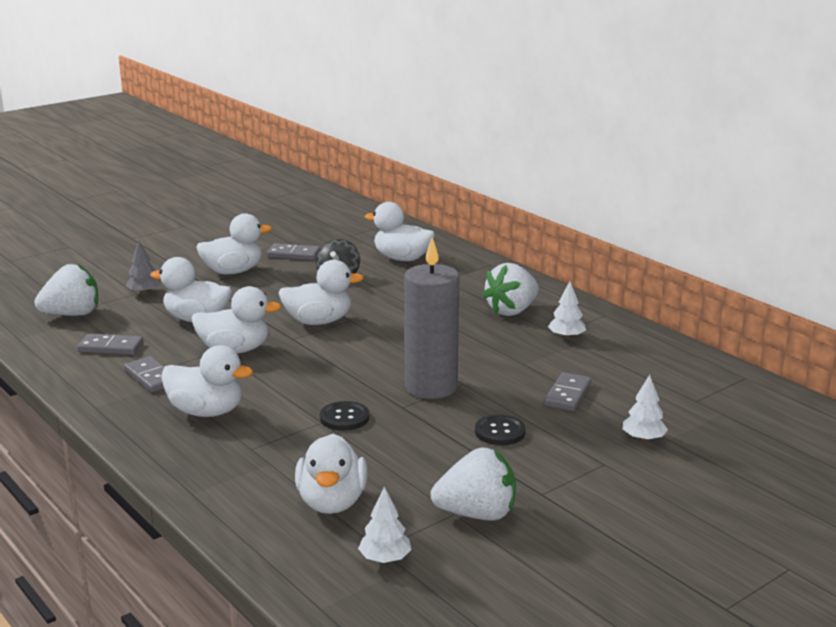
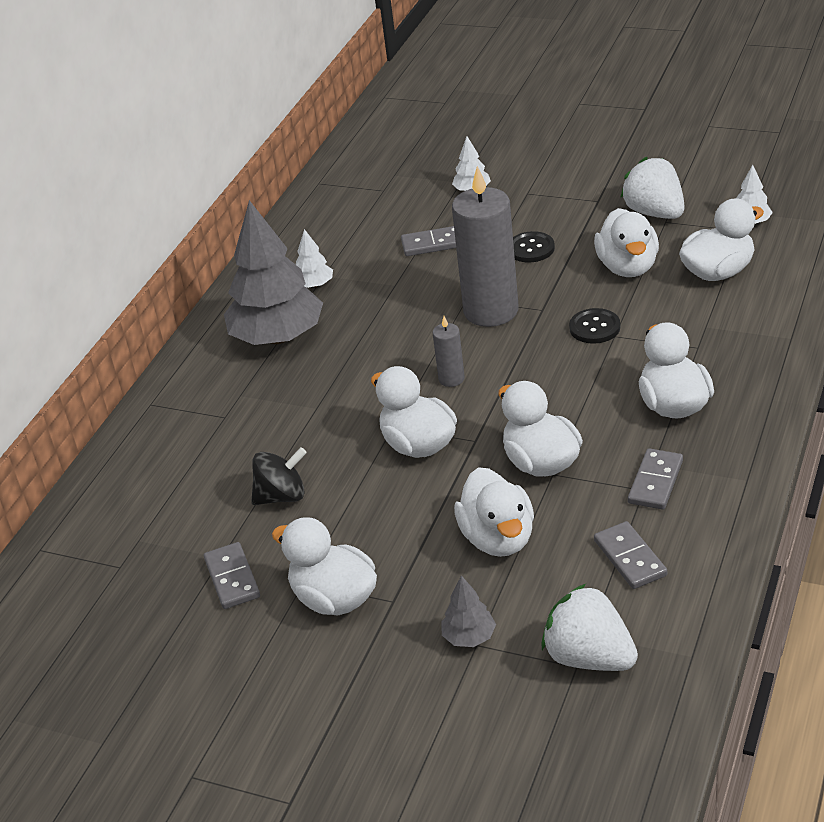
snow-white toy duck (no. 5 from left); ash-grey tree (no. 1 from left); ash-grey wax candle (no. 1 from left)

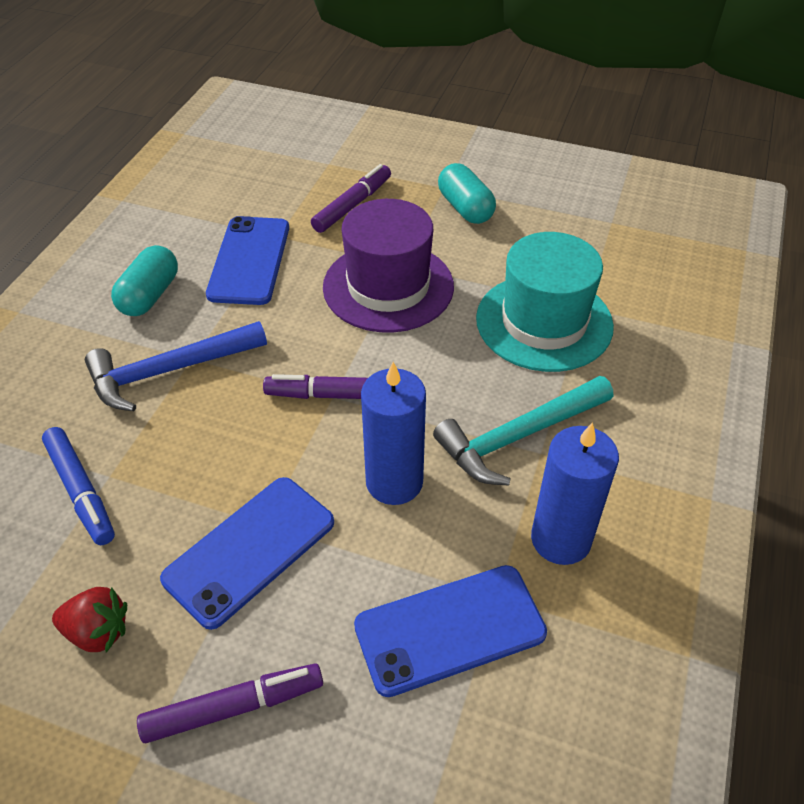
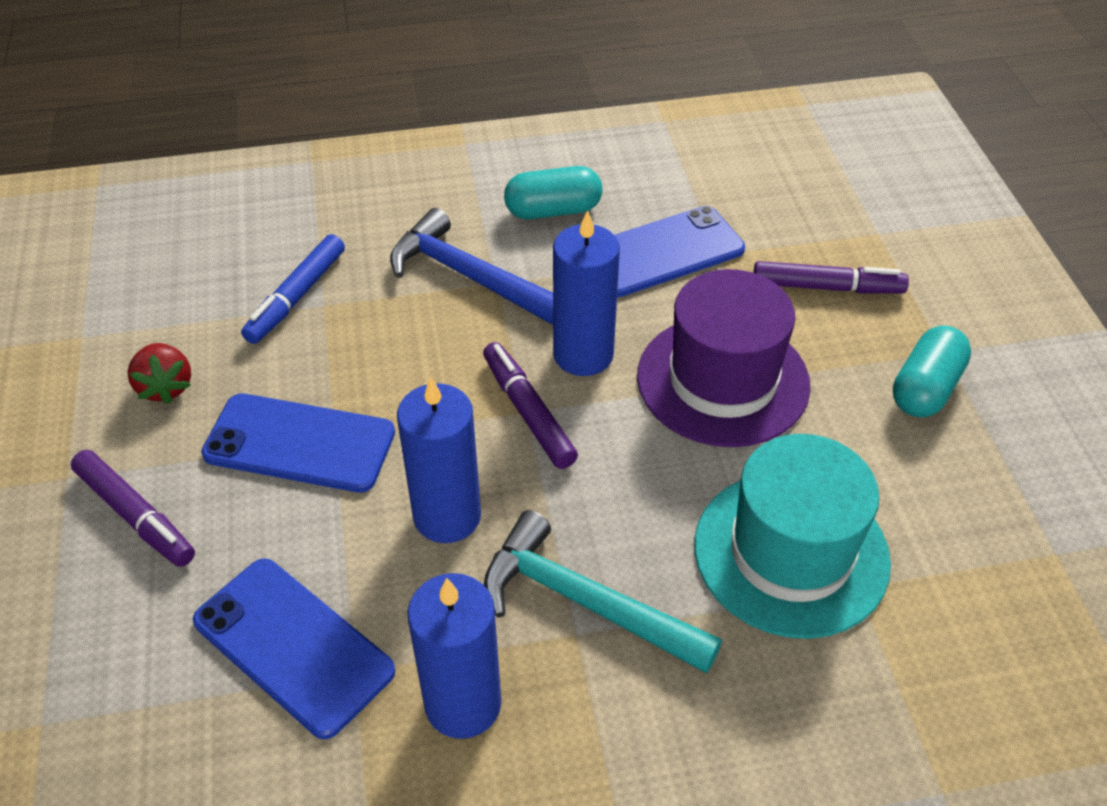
blue wax candle (no. 3 from left)

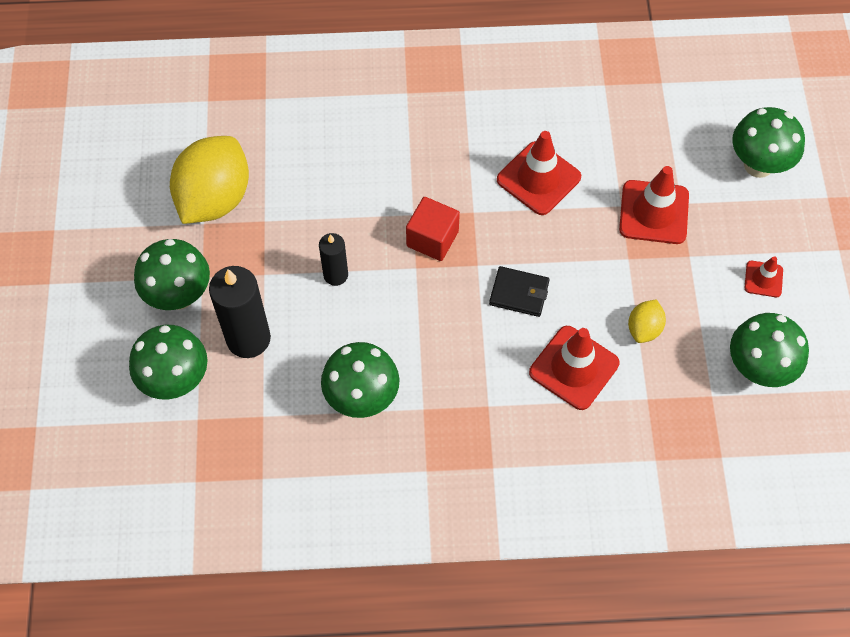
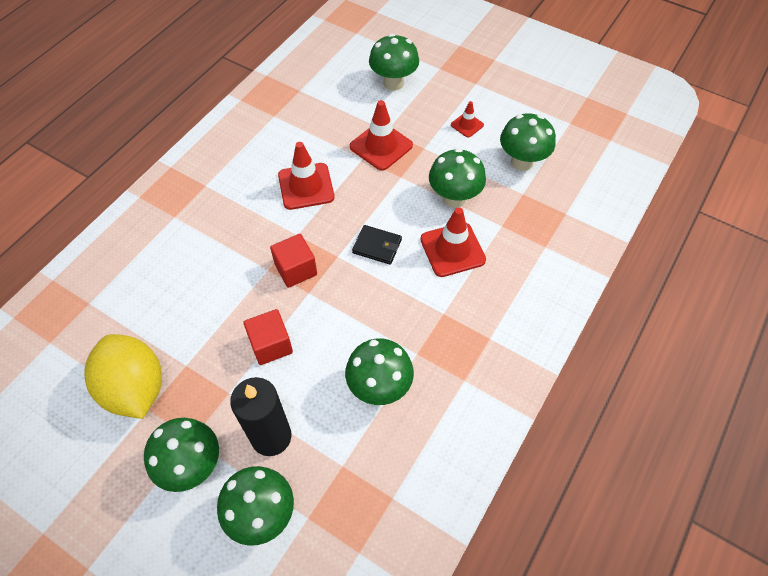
scarlet solid cube (no. 1 from left); jet-black wallet; green toadstool (no. 5 from left)

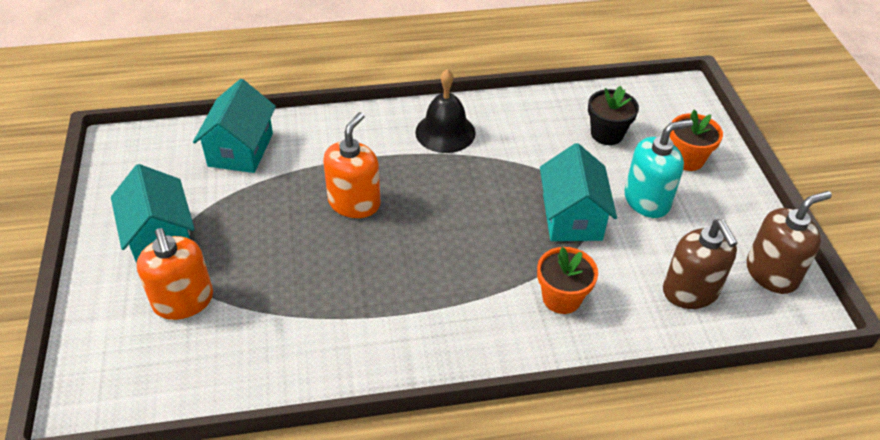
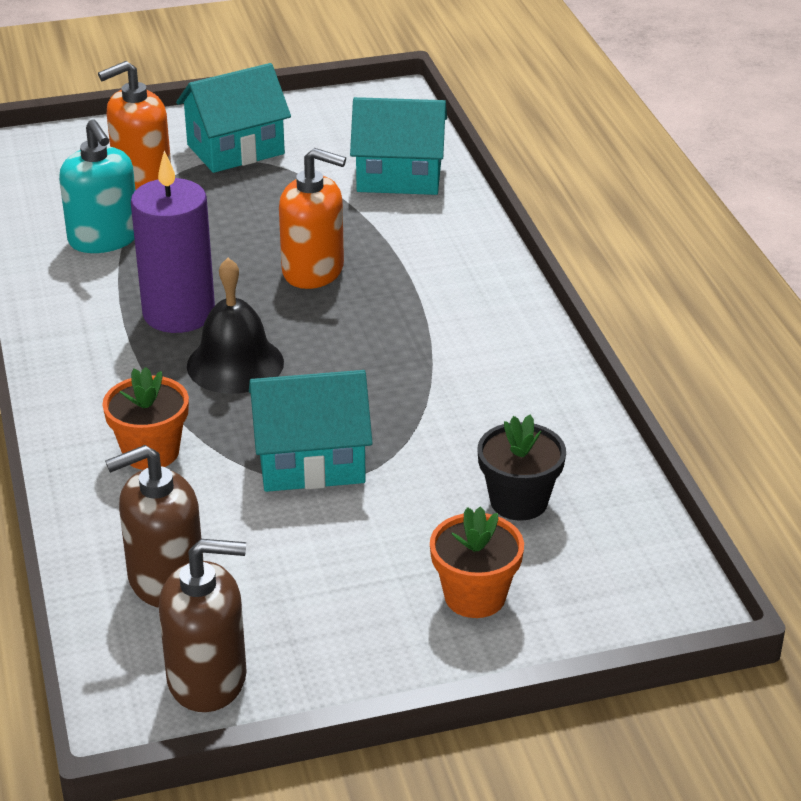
jet-black hand bell; aqua pump bottle; dark brown pump bottle (no. 2 from left); violet wax candle

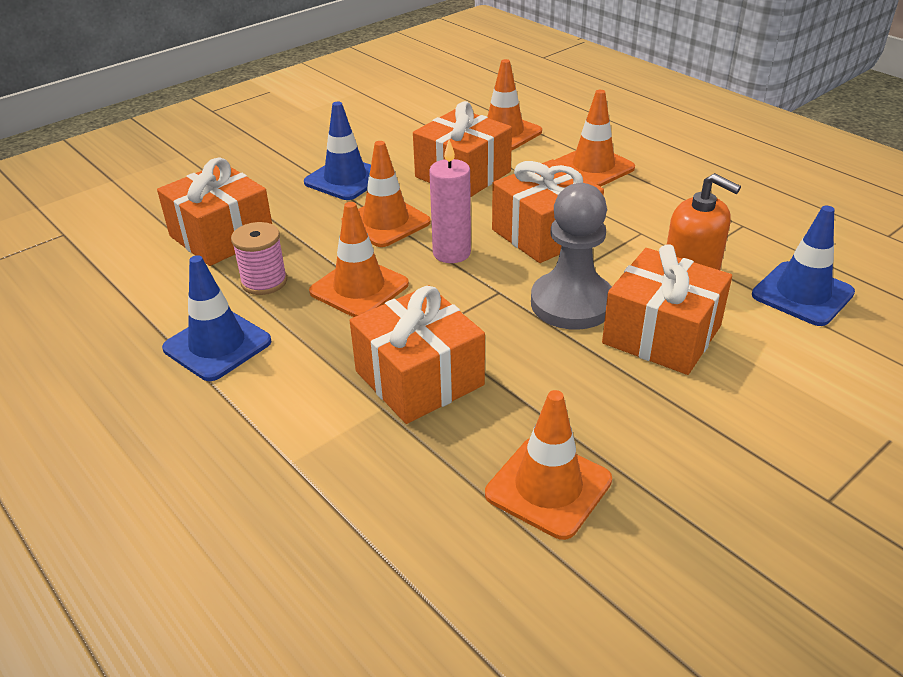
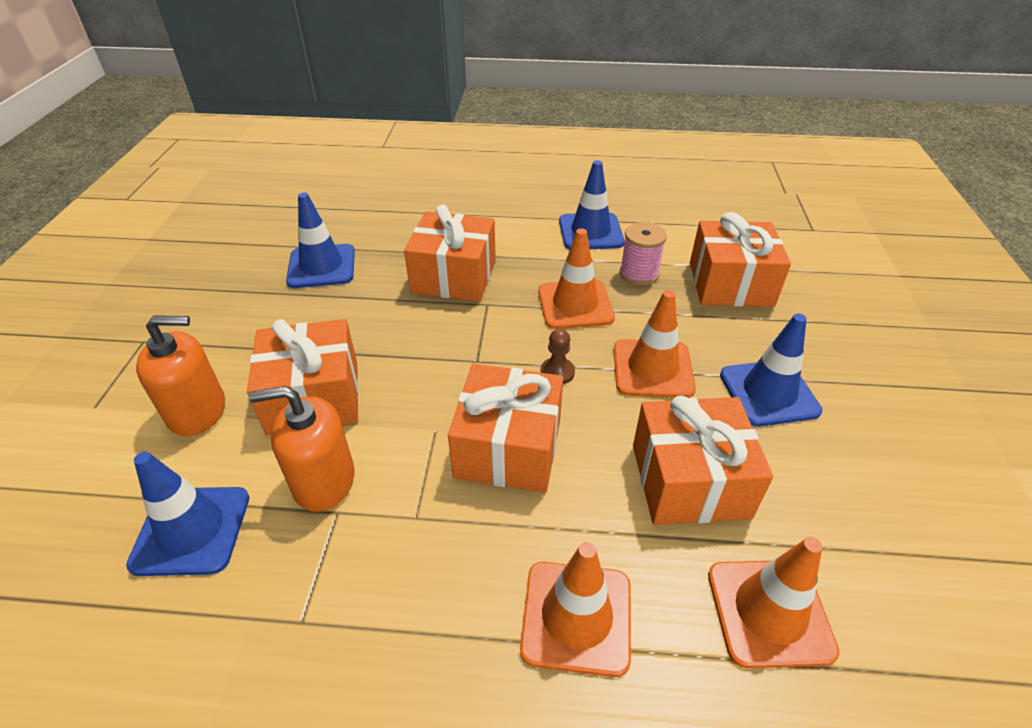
dark brown chess pawn; blue safety cone (no. 2 from left); ash-grey chess pawn; bright orange pump bottle (no. 1 from left)

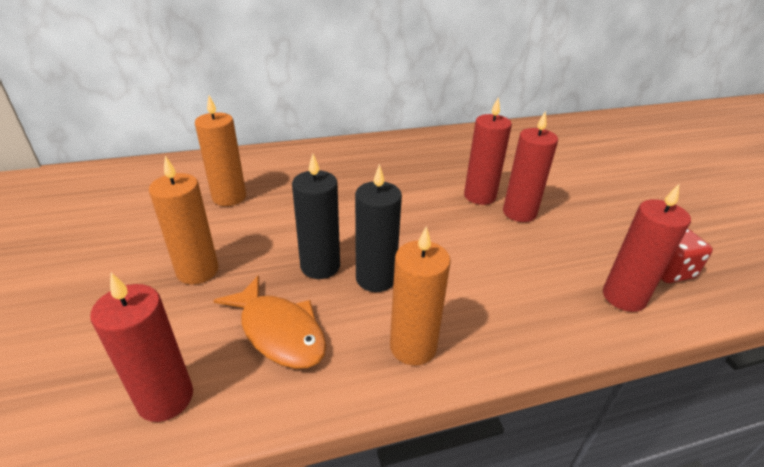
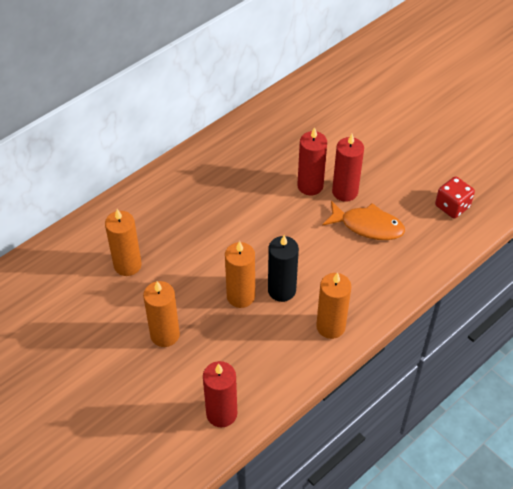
bright orange fish figure; bright orange wax candle (no. 3 from left); scarlet wax candle (no. 4 from left in the first image)

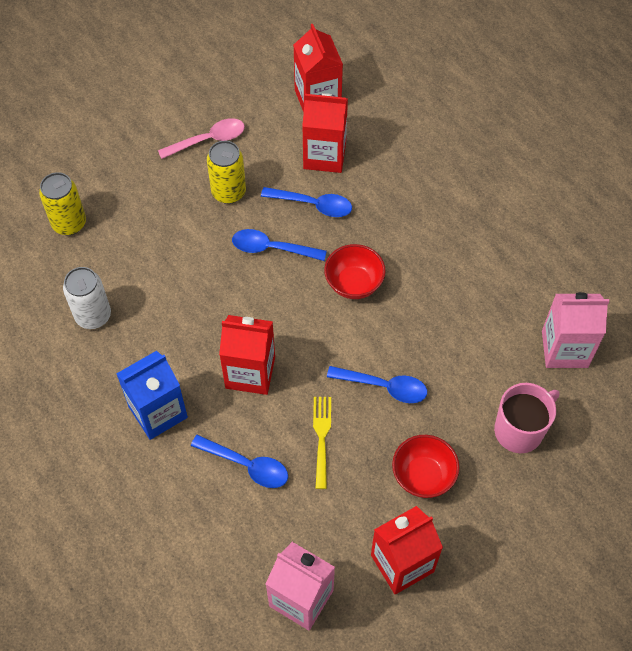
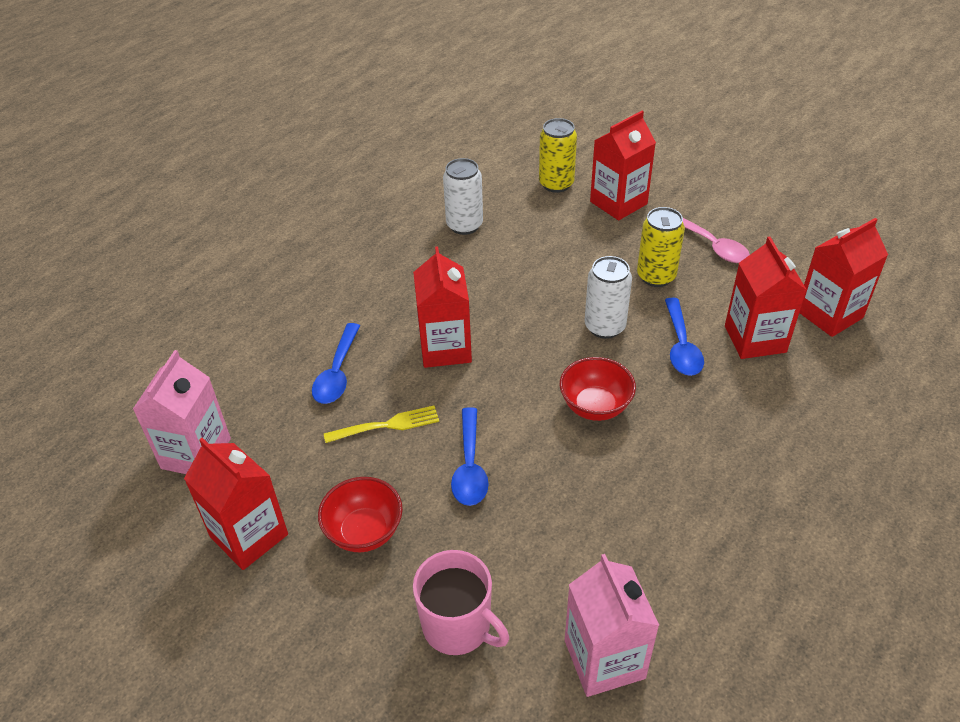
blue milk carton; snow-white can (no. 2 from left); scarlet milk carton (no. 3 from left)

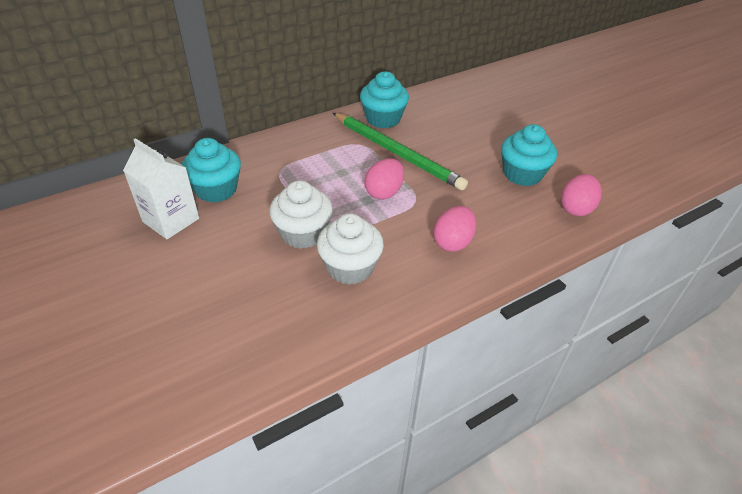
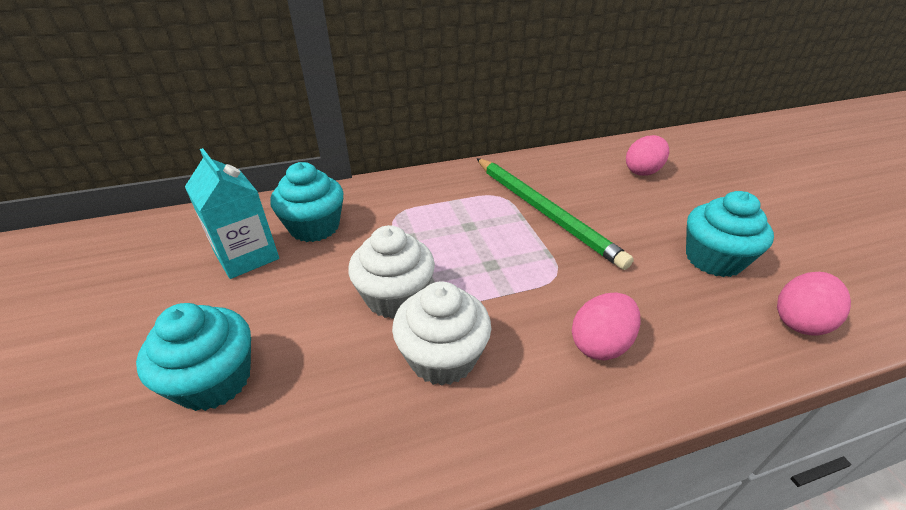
aqua milk carton; aqua fairy cake (no. 1 from left); rose-pink egg shape (no. 2 from left)

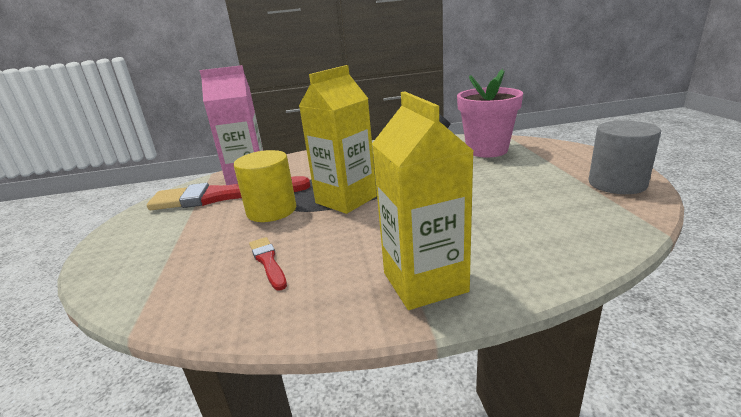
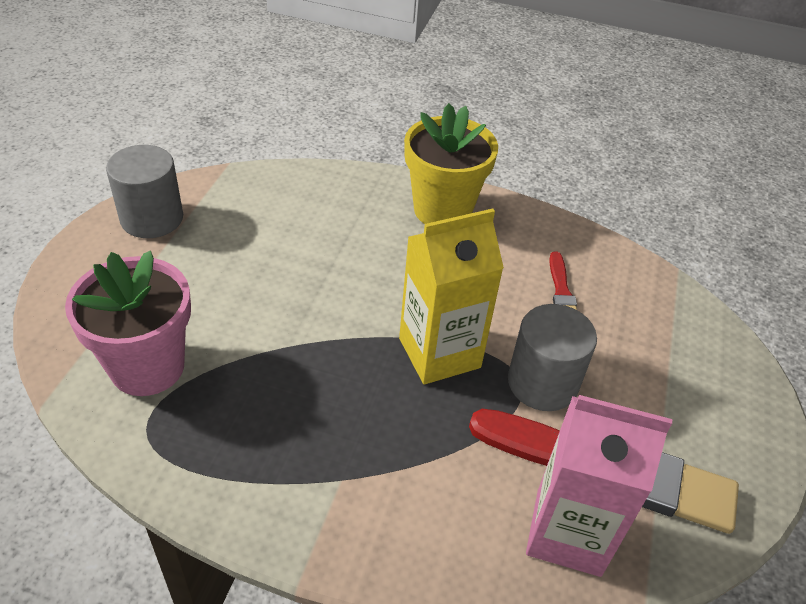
ash-grey solid cylinder (no. 2 from left); yellow potted plant

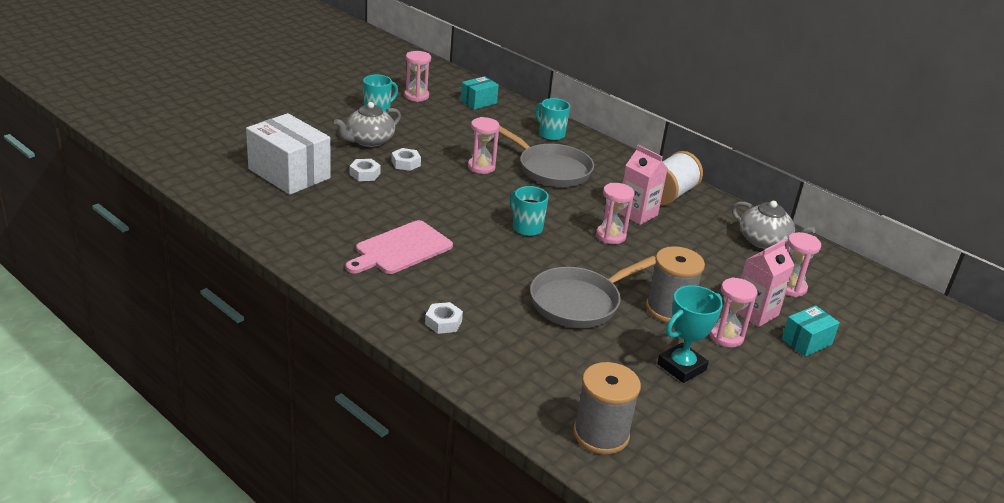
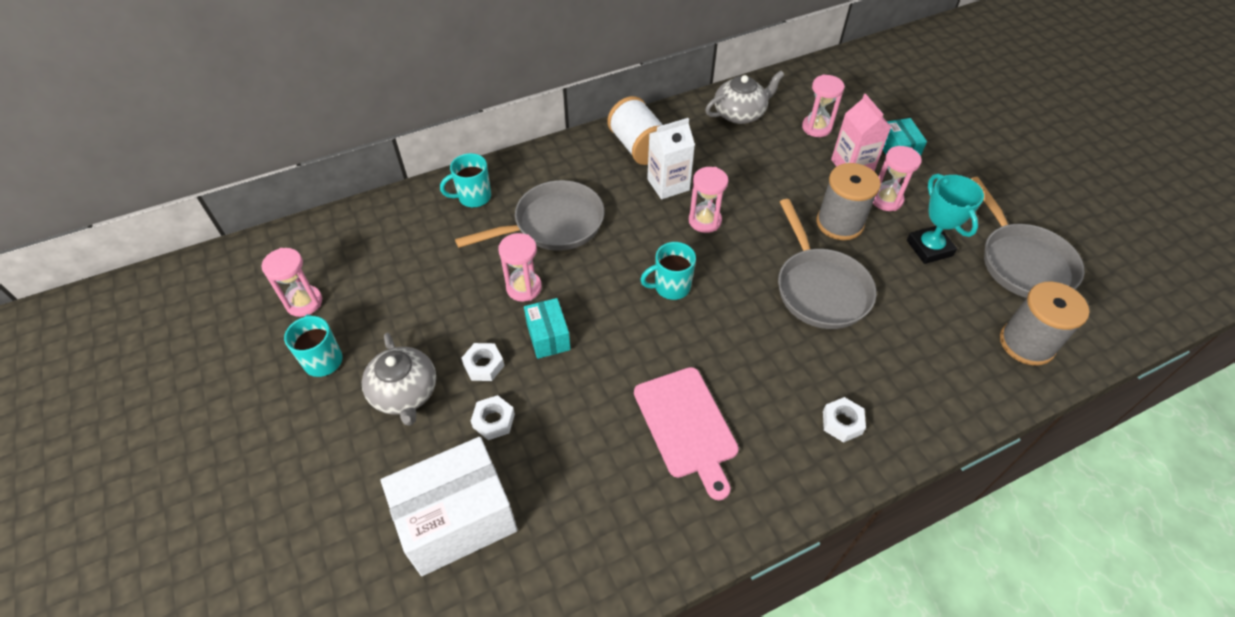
aqua package (no. 1 from left); snow-white milk carton; ash-grey frying pan (no. 3 from left)

